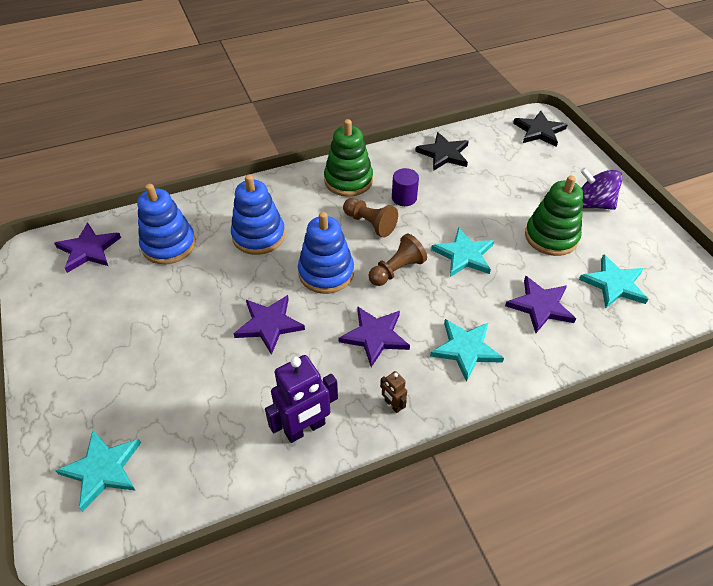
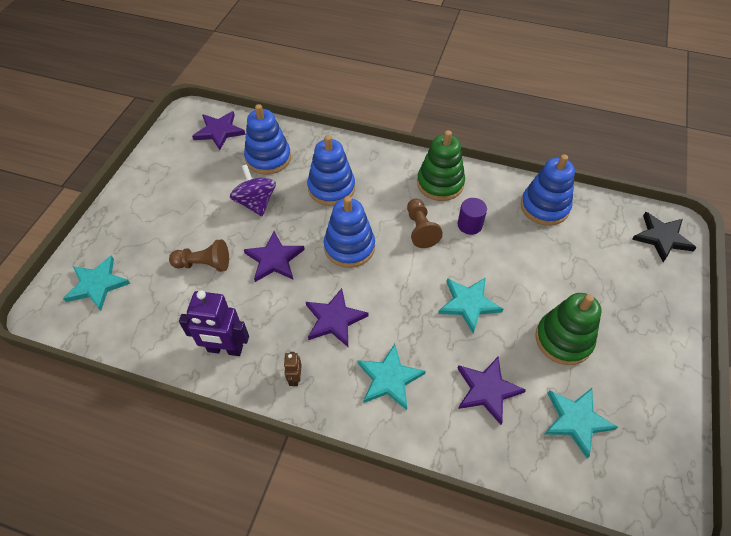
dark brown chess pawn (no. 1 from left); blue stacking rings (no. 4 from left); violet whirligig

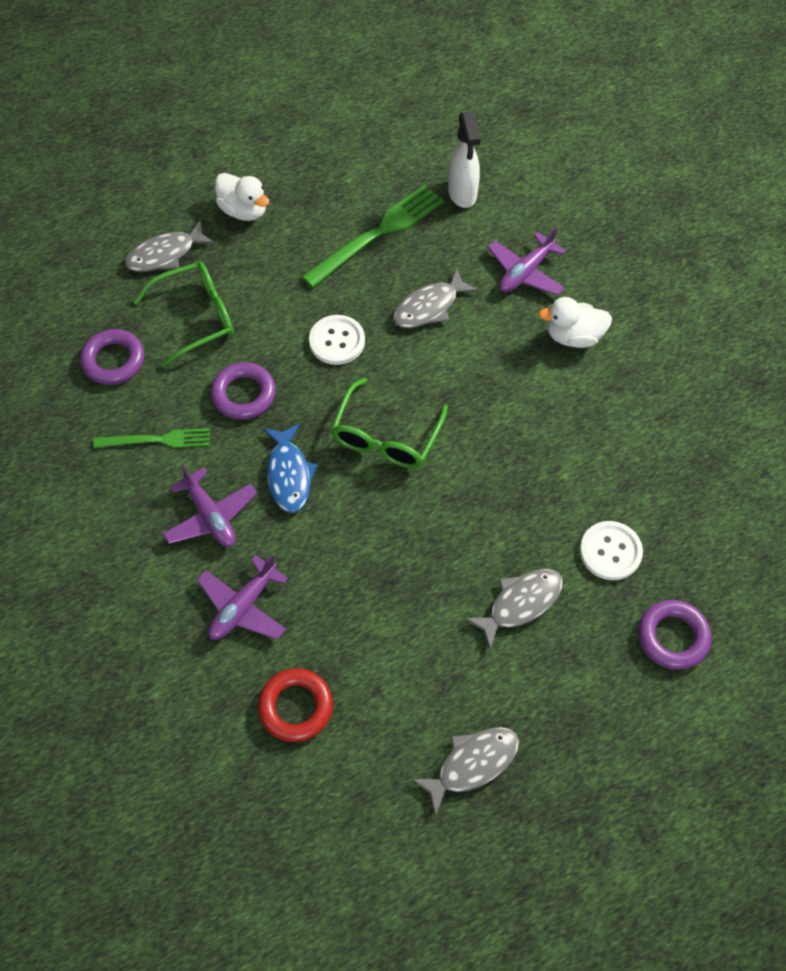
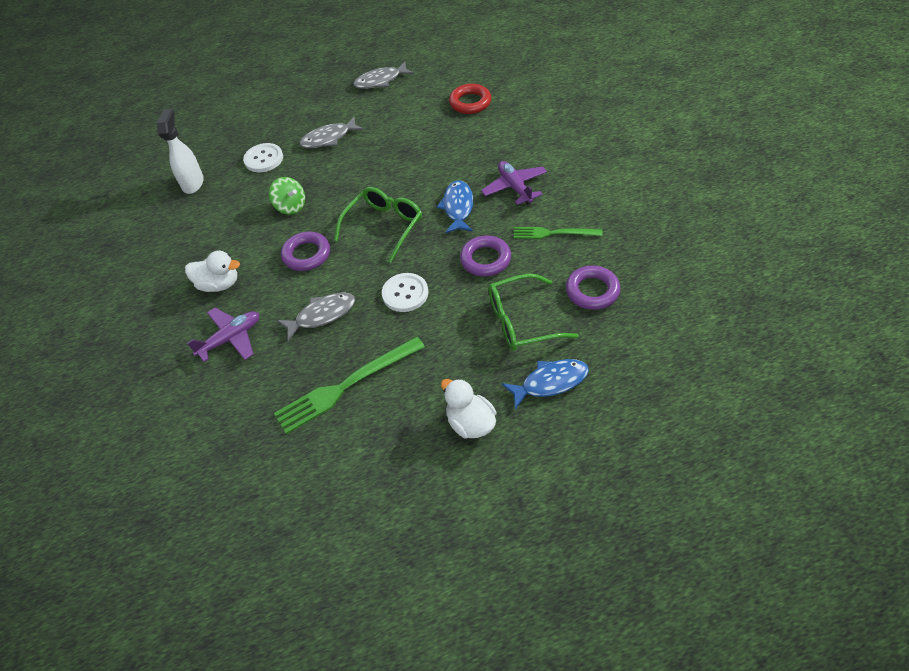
blue fish figure (no. 2 from left); violet toy plane (no. 2 from left in the first image); snow-white spray cleaner; violet ring (no. 1 from left); green whirligig

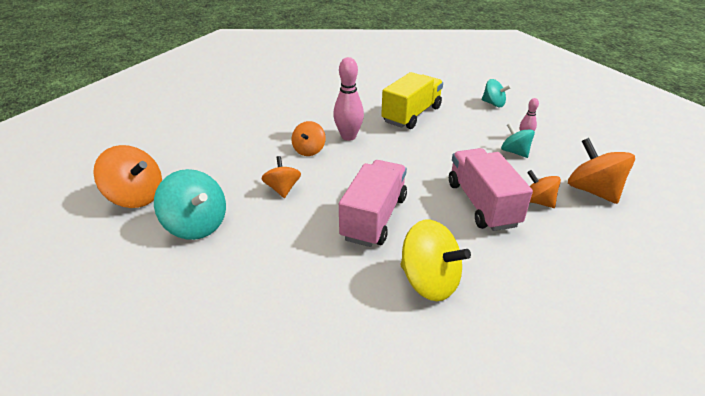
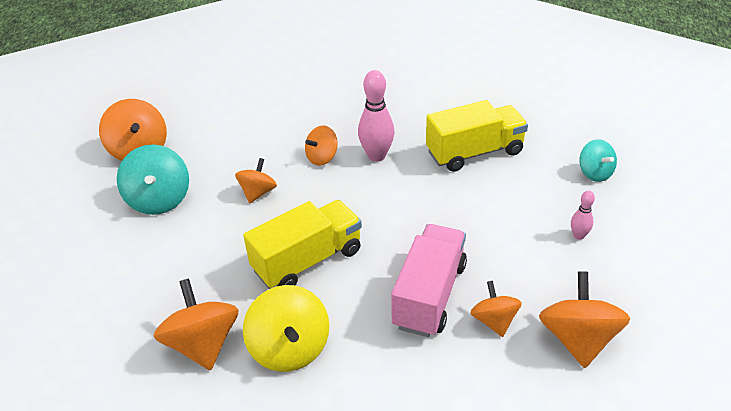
yellow lorry (no. 1 from left); aqua whirligig (no. 3 from left in the first image); bright orange whirligig (no. 2 from left)

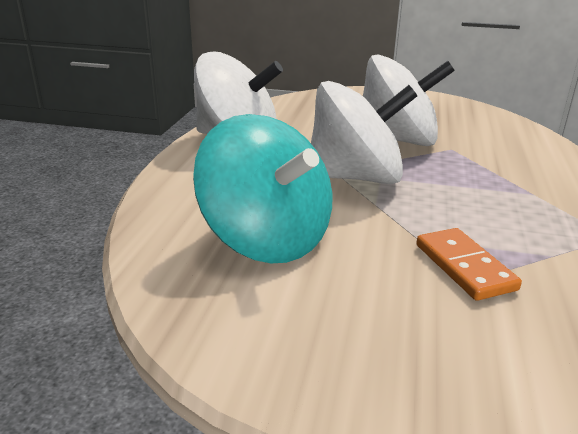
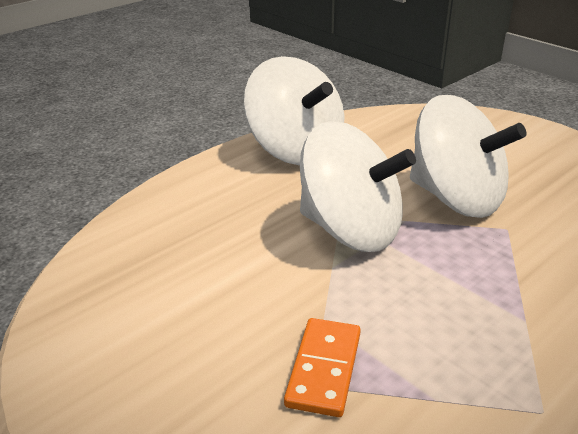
aqua whirligig

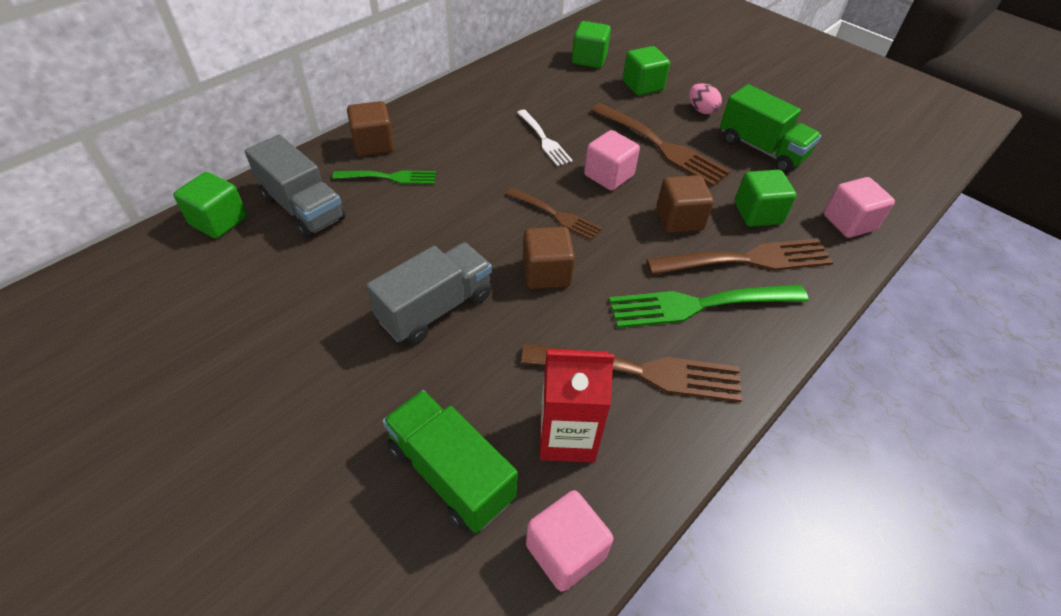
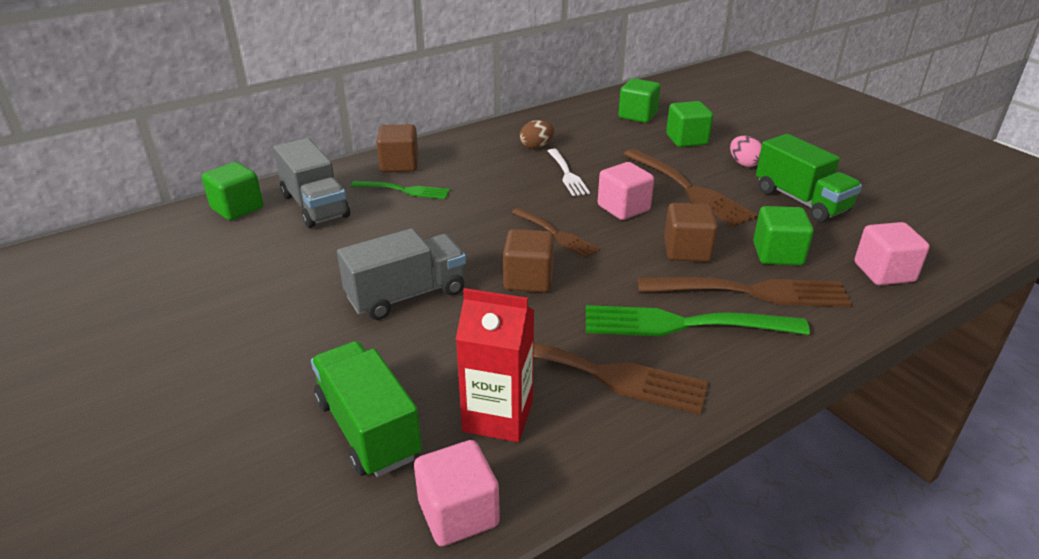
dark brown egg shape

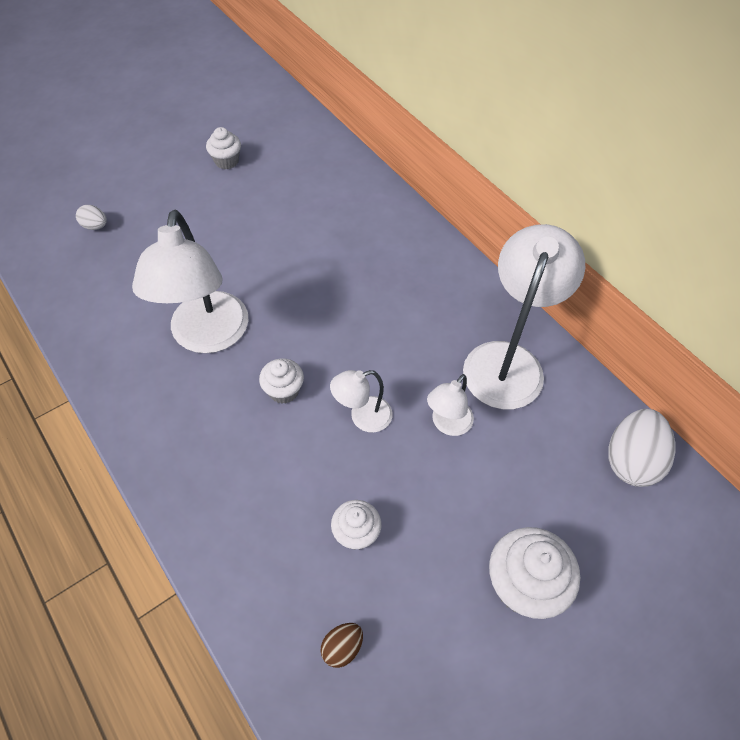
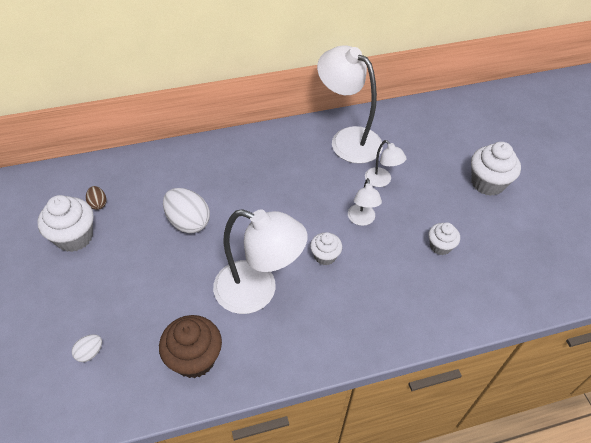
snow-white fairy cake (no. 1 from left); dark brown egg shape; snow-white egg shape (no. 2 from left); dark brown fairy cake

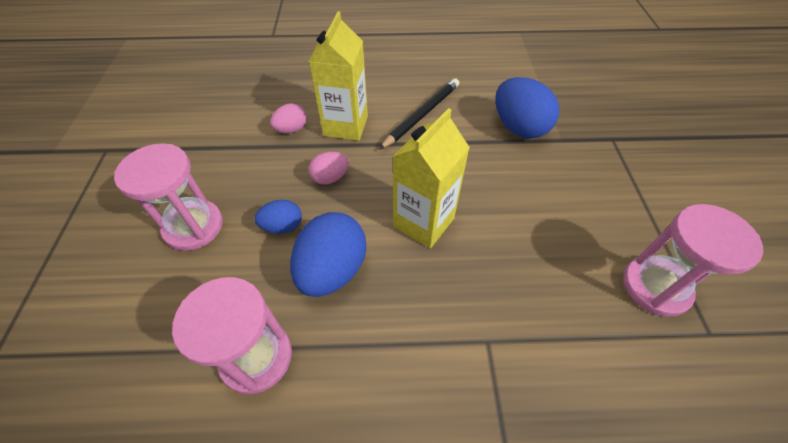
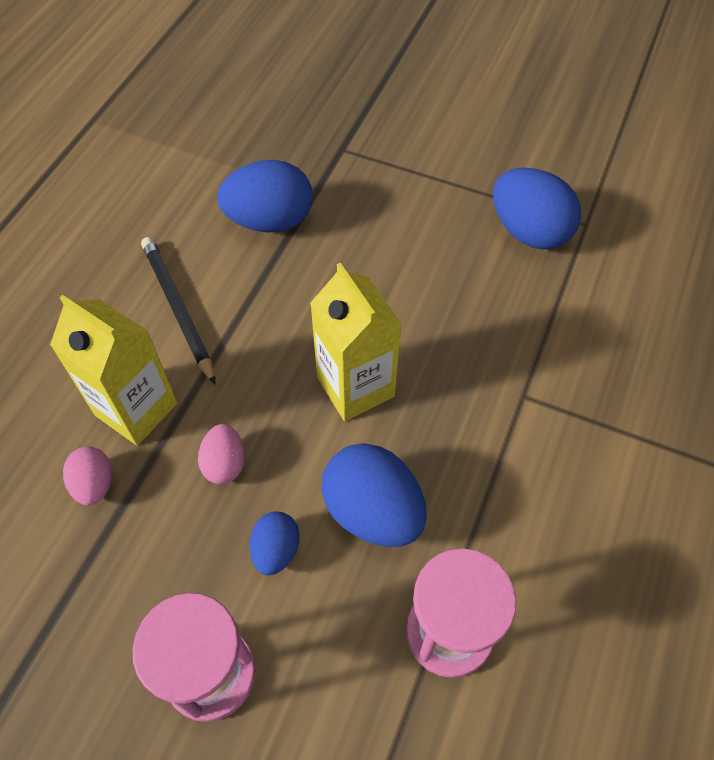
blue egg shape (no. 4 from left)

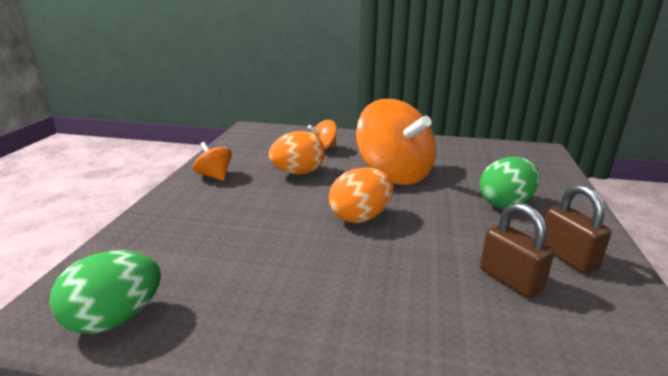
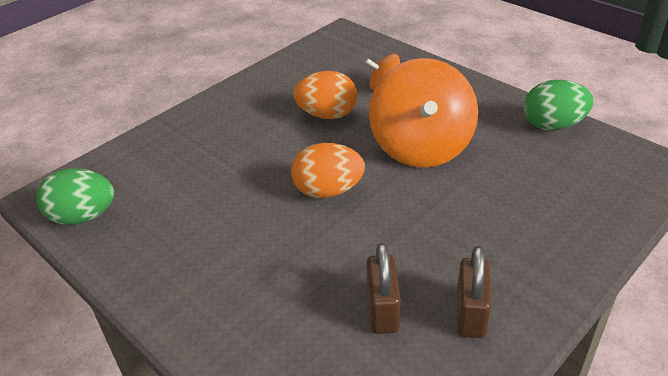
bright orange whirligig (no. 1 from left in the first image); green egg shape (no. 2 from left)

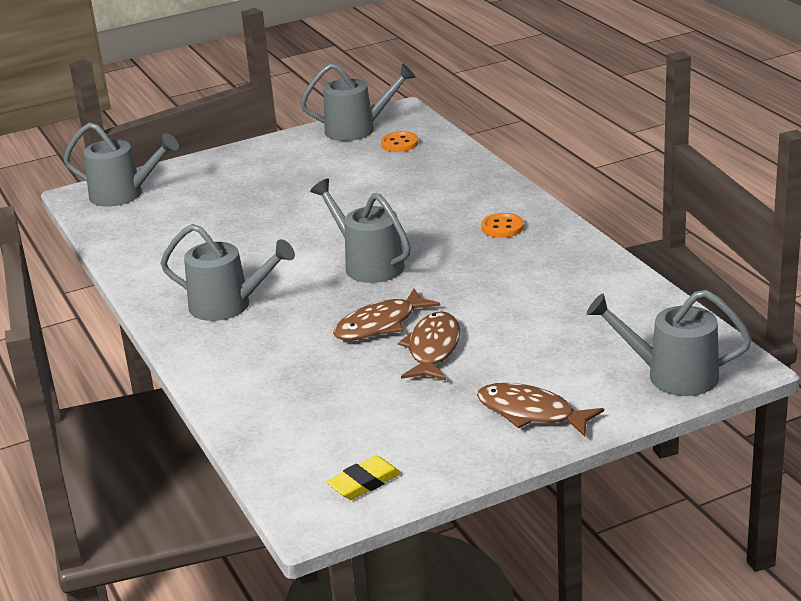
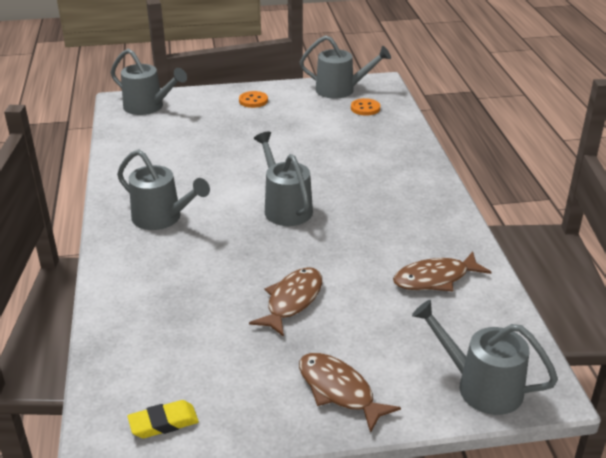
dark brown fish figure (no. 3 from left); bright orange shirt button (no. 1 from left)

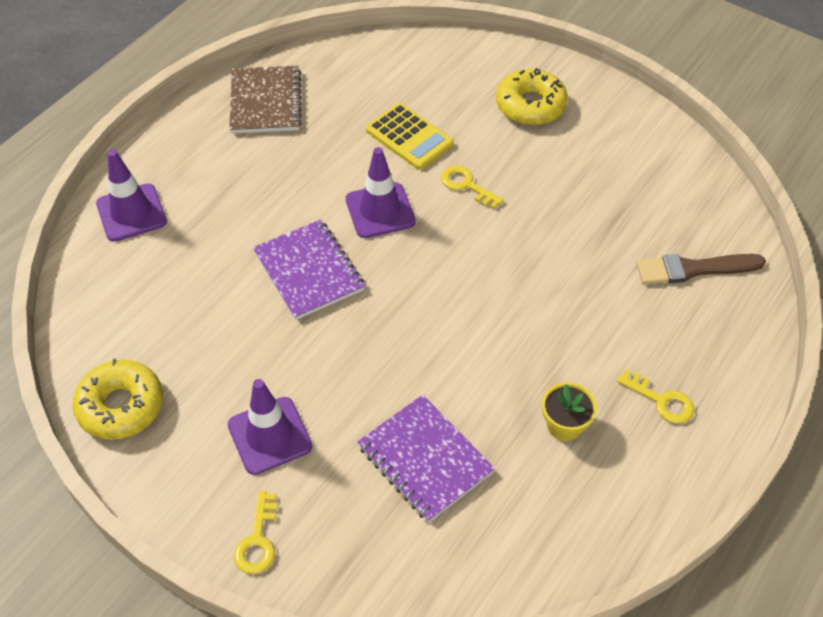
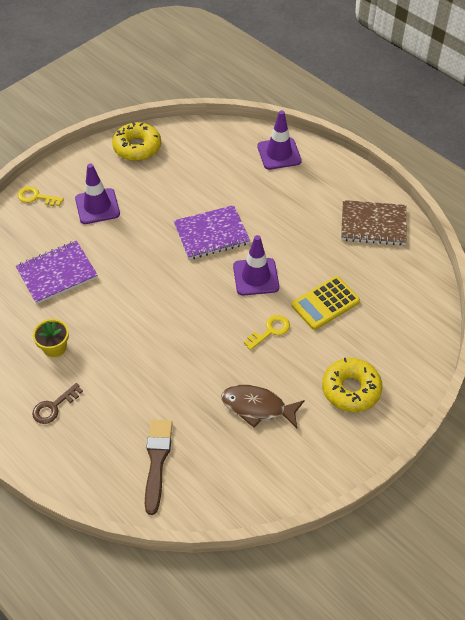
dark brown door key; dark brown fish figure

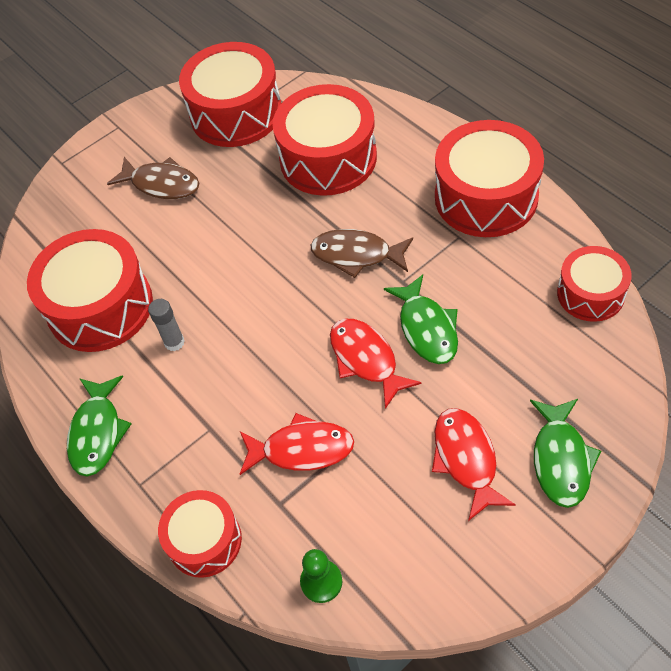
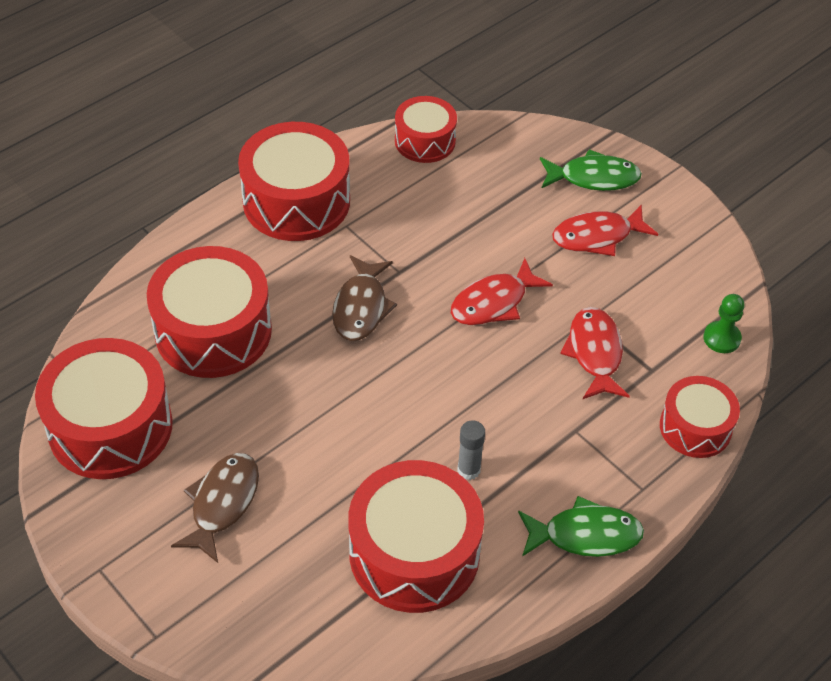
green fish figure (no. 2 from left in the first image)

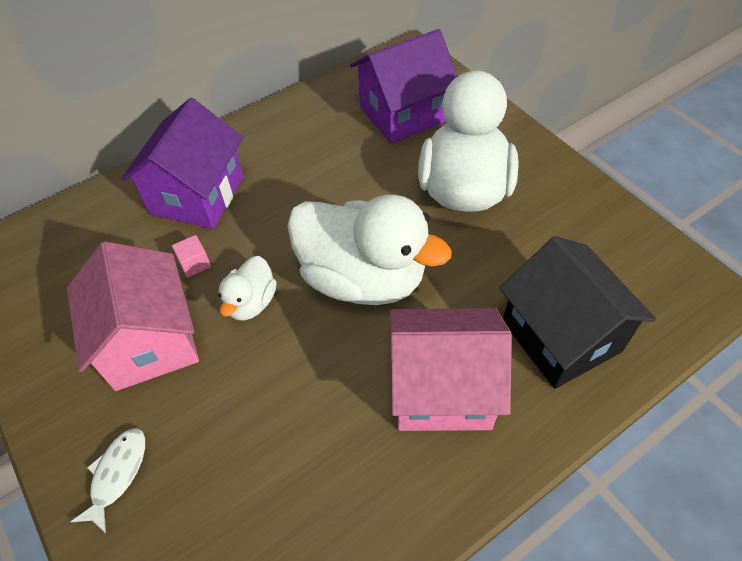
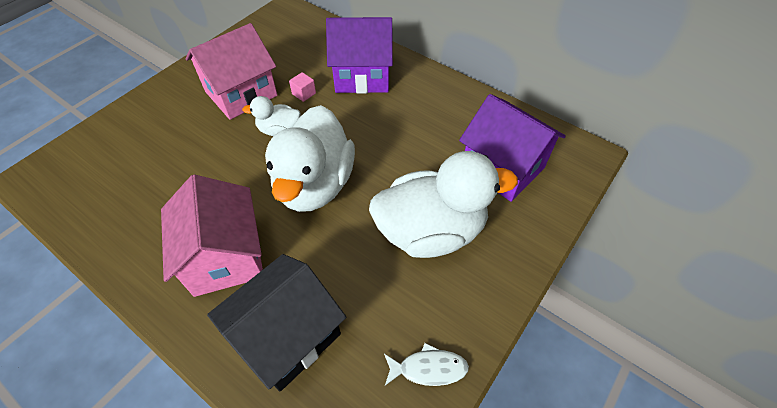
snow-white fish figure

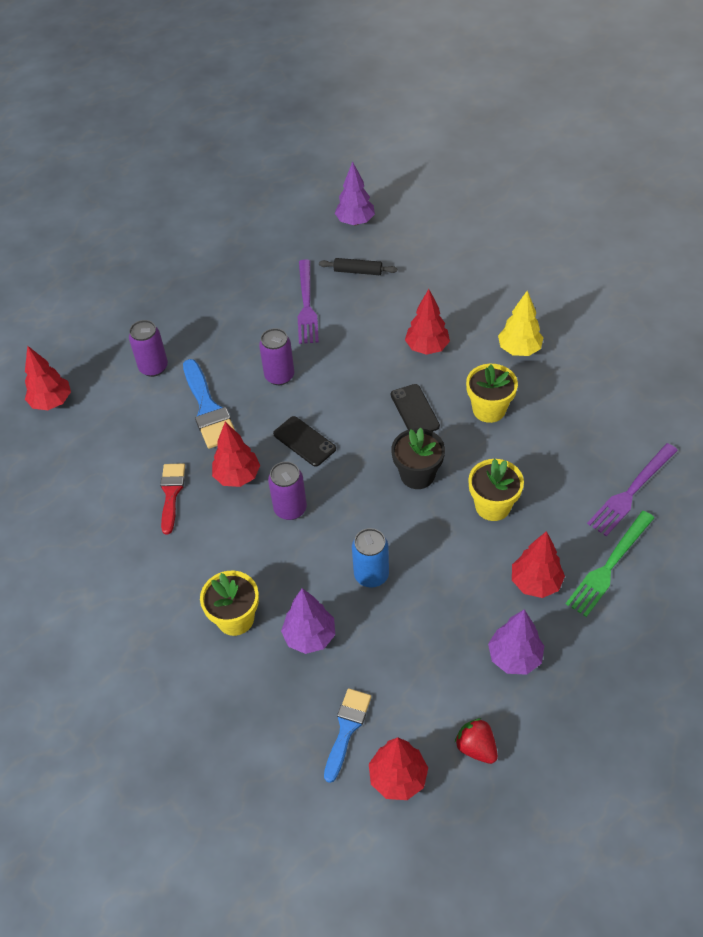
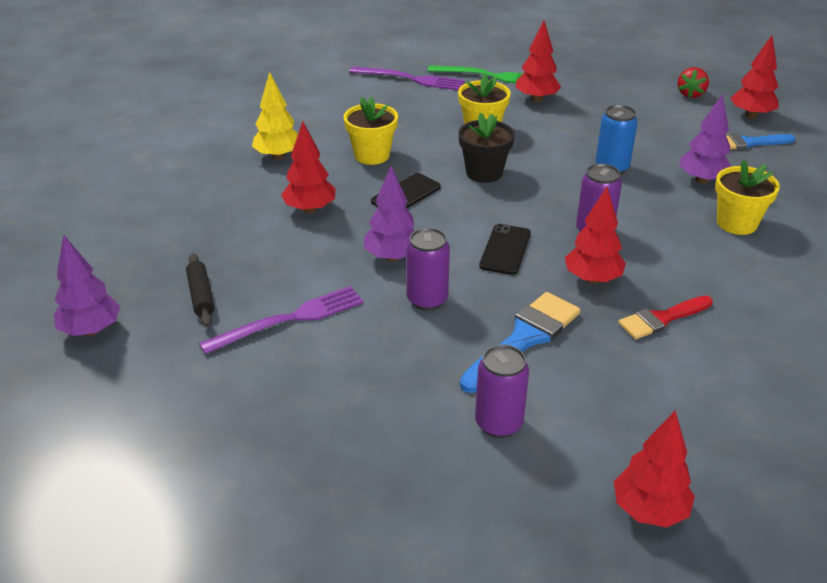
violet tree (no. 2 from left)

